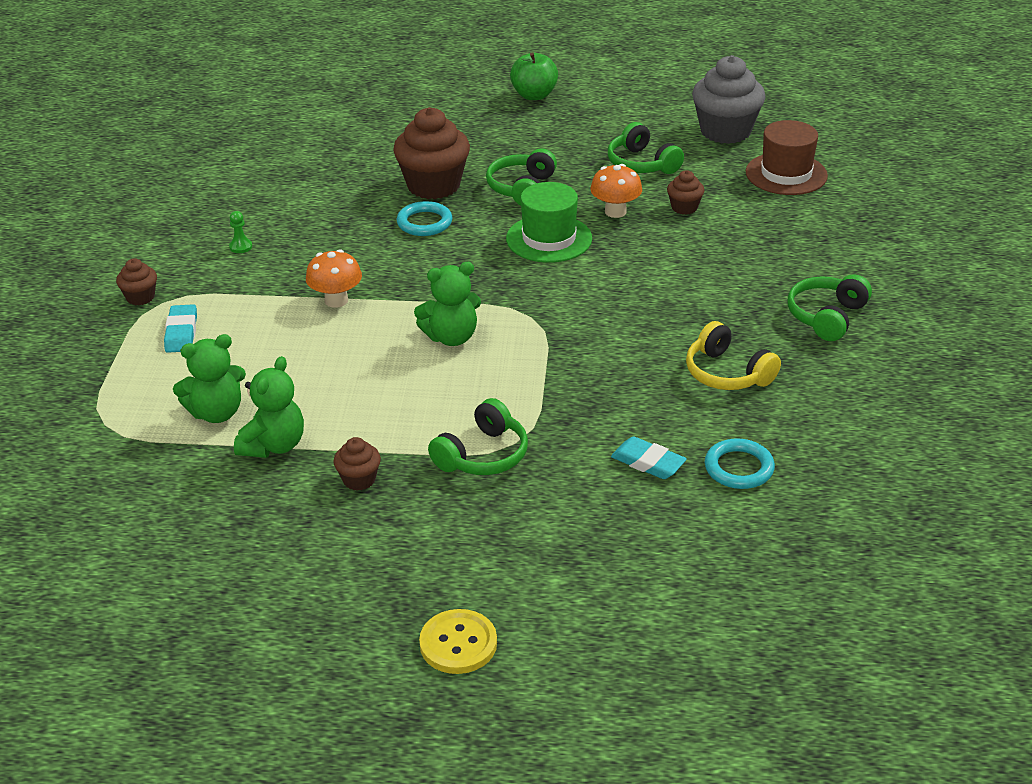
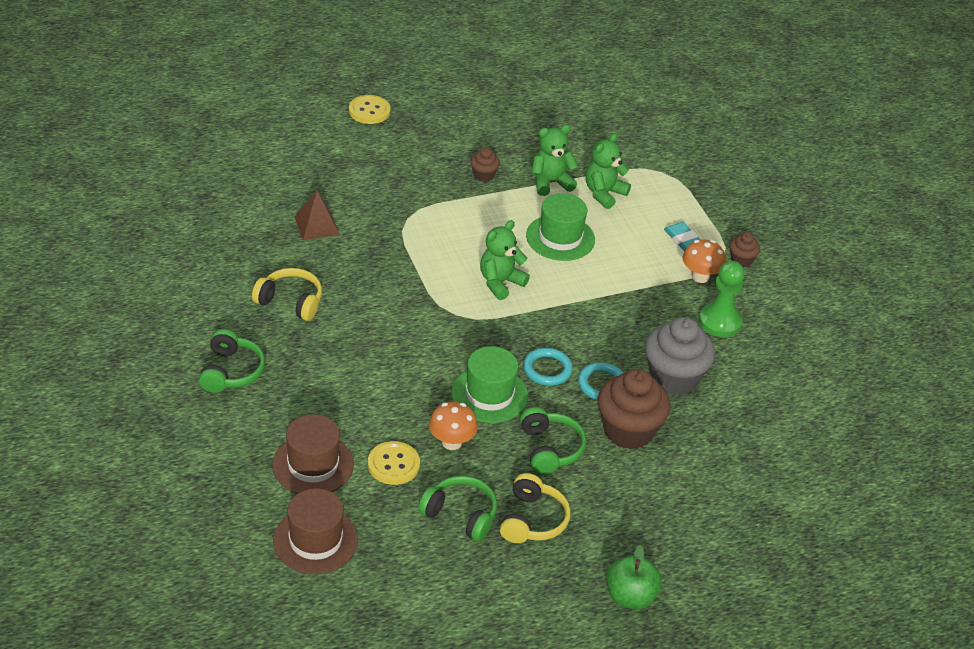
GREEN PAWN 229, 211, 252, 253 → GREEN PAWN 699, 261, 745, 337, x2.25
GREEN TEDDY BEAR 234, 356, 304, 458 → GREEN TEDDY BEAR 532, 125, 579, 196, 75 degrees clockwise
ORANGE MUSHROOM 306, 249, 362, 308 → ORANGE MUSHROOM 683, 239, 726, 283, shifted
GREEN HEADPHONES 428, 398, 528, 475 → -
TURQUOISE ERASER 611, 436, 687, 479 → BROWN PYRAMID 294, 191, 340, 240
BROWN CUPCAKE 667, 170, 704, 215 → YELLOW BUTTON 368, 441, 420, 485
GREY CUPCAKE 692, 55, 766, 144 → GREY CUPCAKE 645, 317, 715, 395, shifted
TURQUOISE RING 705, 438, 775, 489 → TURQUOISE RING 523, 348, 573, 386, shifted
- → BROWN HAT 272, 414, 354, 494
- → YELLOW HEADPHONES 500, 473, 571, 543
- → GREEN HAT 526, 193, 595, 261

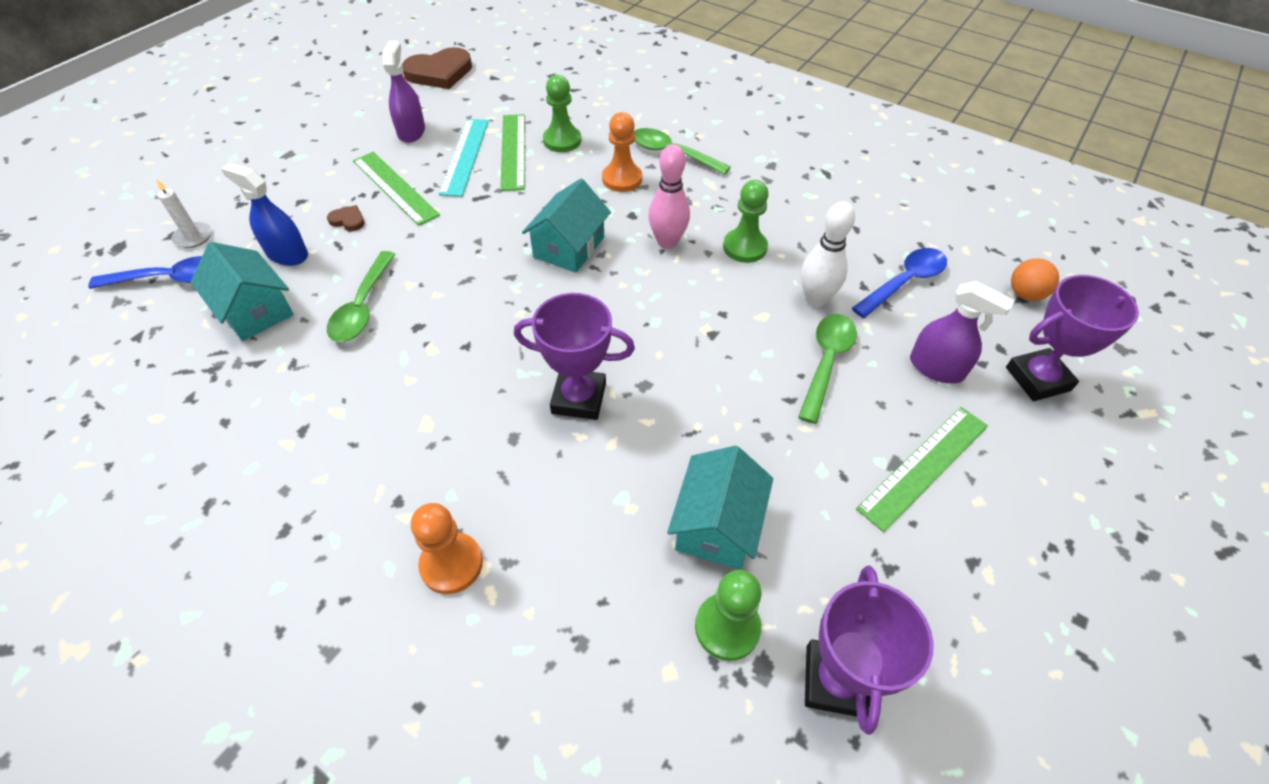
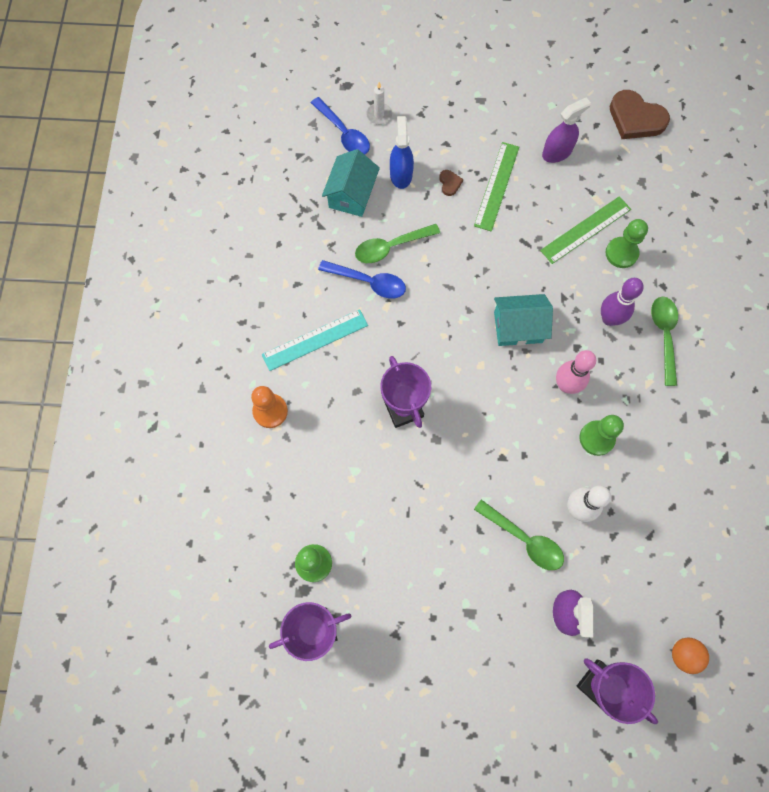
TURQUOISE RULER 439, 119, 489, 197 → TURQUOISE RULER 262, 309, 368, 371, shifted
ORANGE PAWN 602, 112, 642, 192 → PURPLE BOWLING PIN 601, 278, 644, 326
TURQUOISE HOUSE 667, 446, 773, 570 → -
GREEN SPOON 798, 314, 857, 424 → GREEN SPOON 474, 499, 564, 570, 45 degrees clockwise
BLUE SPOON 852, 248, 947, 318 → BLUE SPOON 318, 260, 406, 298, shifted
GREEN RULER 856, 407, 988, 532 → -

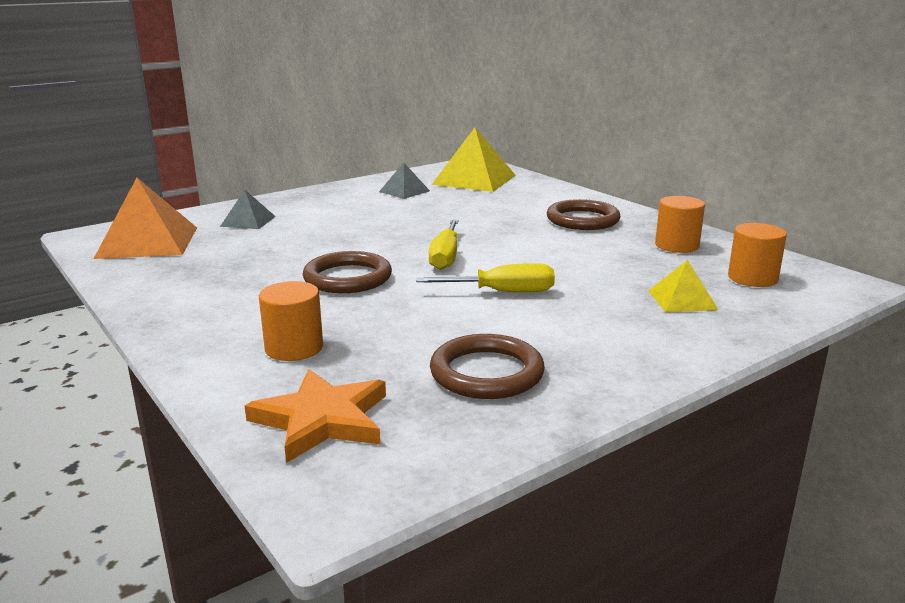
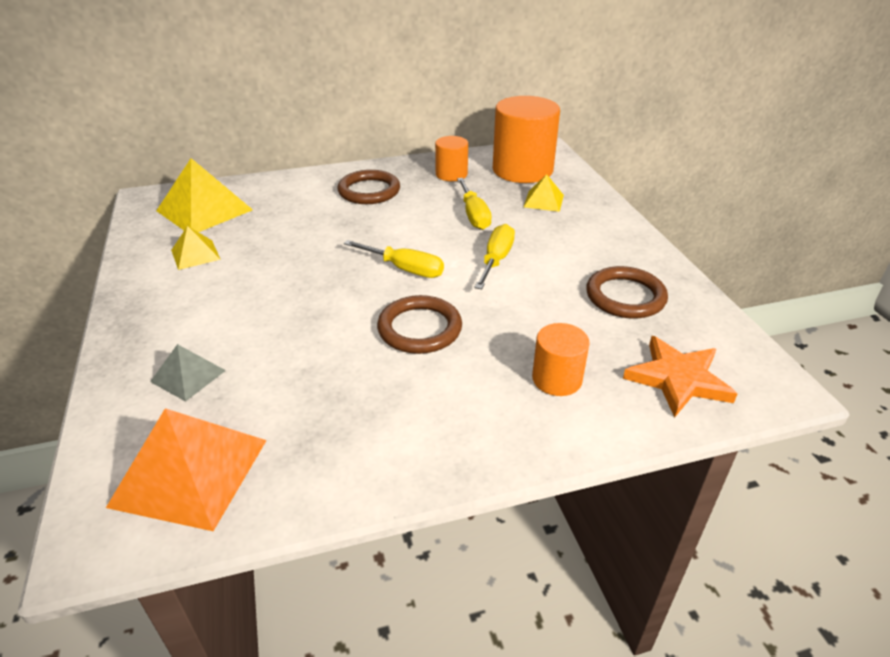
GREY PYRAMID 379, 163, 430, 199 → YELLOW PYRAMID 171, 226, 221, 270
ORANGE CYLINDER 728, 223, 787, 287 → ORANGE CYLINDER 493, 96, 560, 183, x1.91
- → YELLOW SCREWDRIVER 457, 178, 492, 230

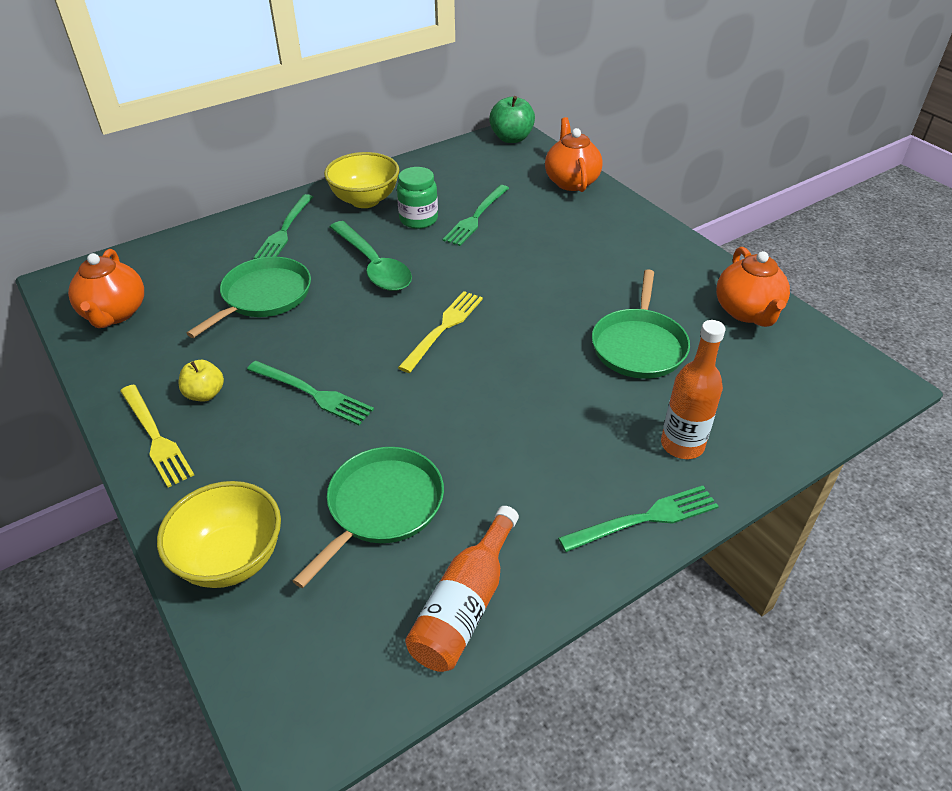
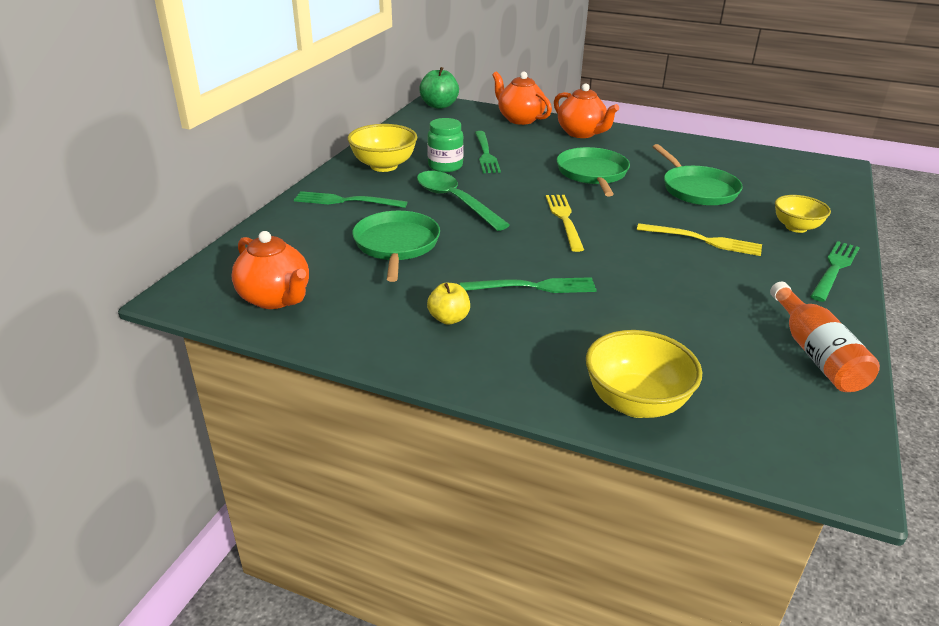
YELLOW FORK 120, 384, 194, 488 → YELLOW FORK 637, 223, 762, 256, shifted
GREEN FORK 254, 194, 313, 259 → GREEN FORK 294, 191, 407, 208, 120 degrees clockwise
GREEN PAN 293, 447, 444, 588 → GREEN PAN 557, 147, 630, 196, shifted
GREEN SPOON 330, 221, 412, 291 → GREEN SPOON 417, 171, 510, 231, 150 degrees counterclockwise
ORANGE BOTTLE 661, 320, 725, 459 → YELLOW BOWL 775, 195, 831, 233
ORANGE TEAPOT 716, 247, 790, 327 → ORANGE TEAPOT 554, 83, 619, 138, shifted

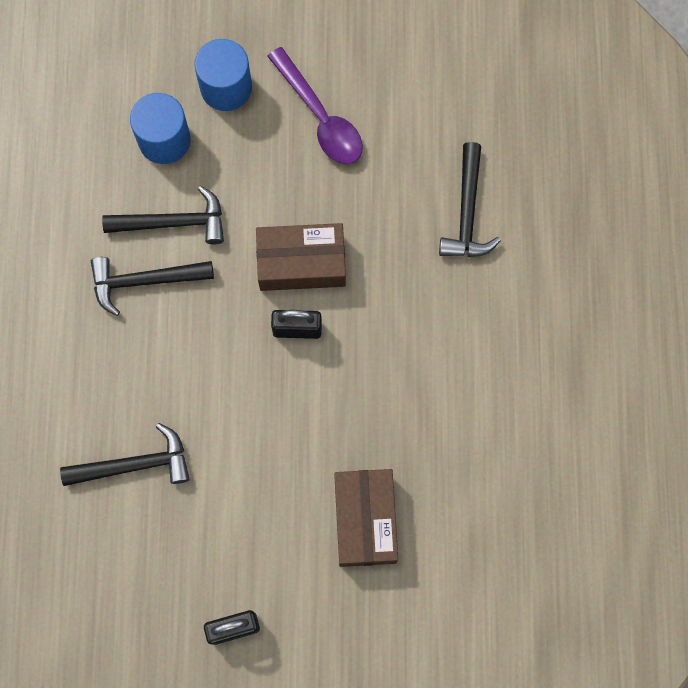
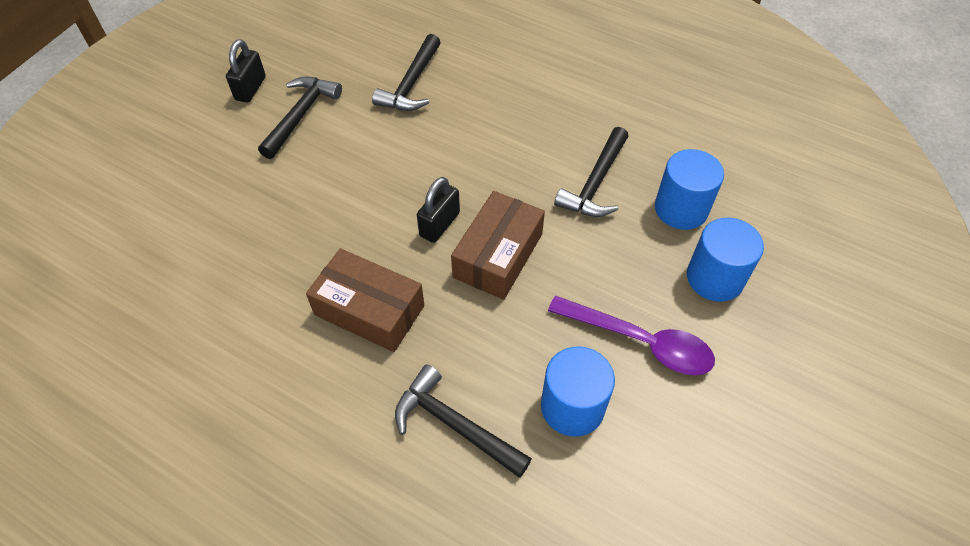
BLACK HAMMER 91, 257, 214, 316 → BLACK HAMMER 258, 77, 342, 159, shifted
PURPLE SPOON 267, 47, 363, 164 → PURPLE SPOON 548, 296, 715, 375, 150 degrees counterclockwise
BROWN BOX 334, 469, 398, 567 → BROWN BOX 306, 248, 424, 352, shifted
- → BLUE CYLINDER 541, 346, 615, 437

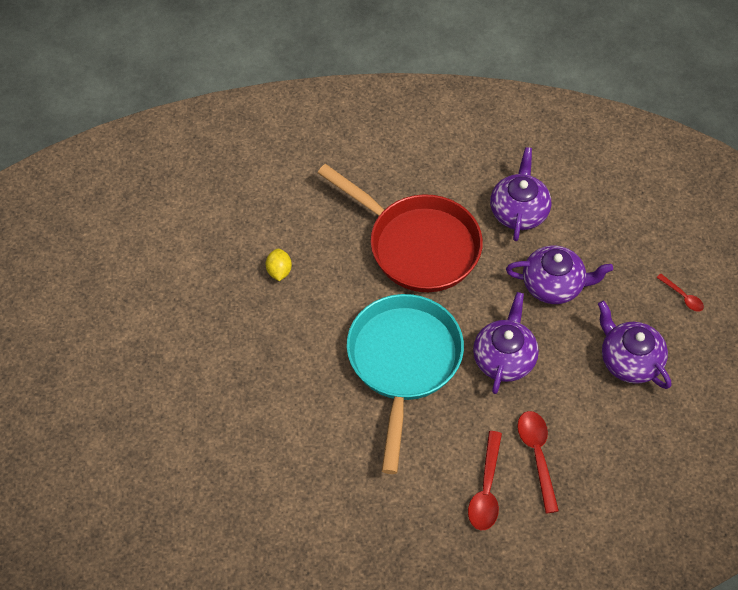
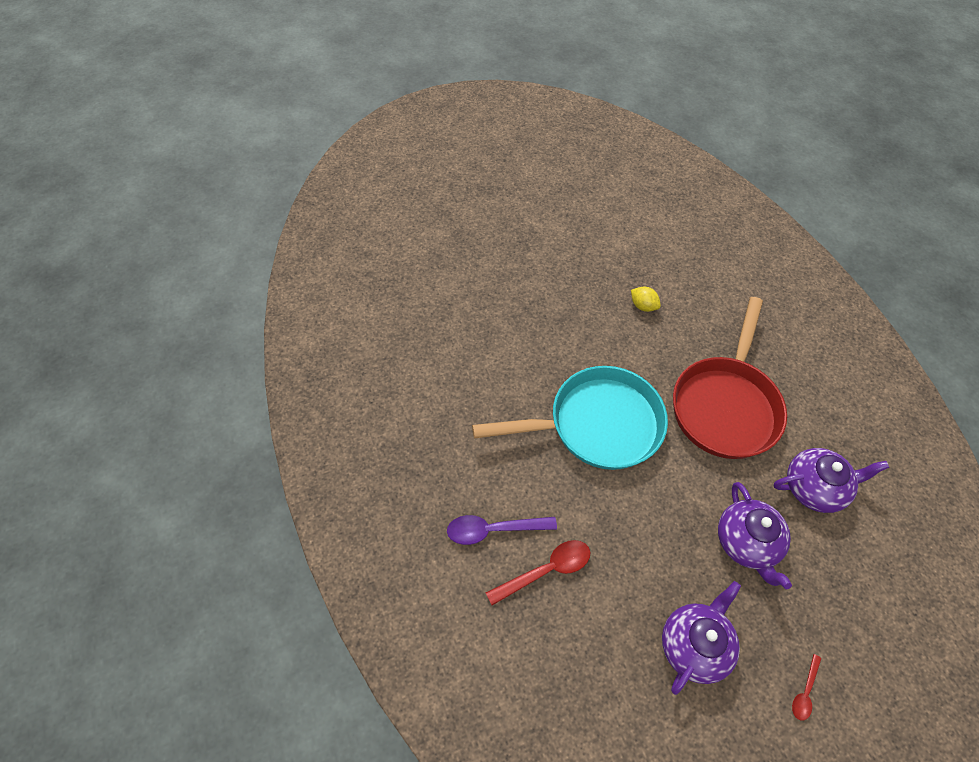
YELLOW LEMON 266, 249, 292, 281 → YELLOW LEMON 631, 287, 661, 312, 60 degrees clockwise
RED SPOON 468, 431, 502, 530 → PURPLE SPOON 447, 515, 557, 545
PURPLE TEAPOT 473, 292, 539, 394 → -

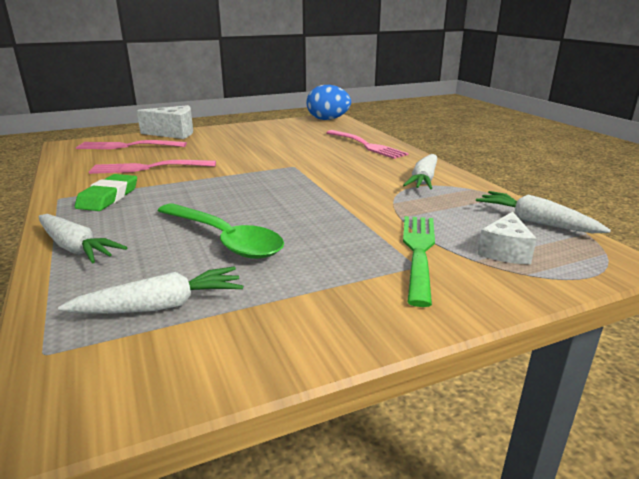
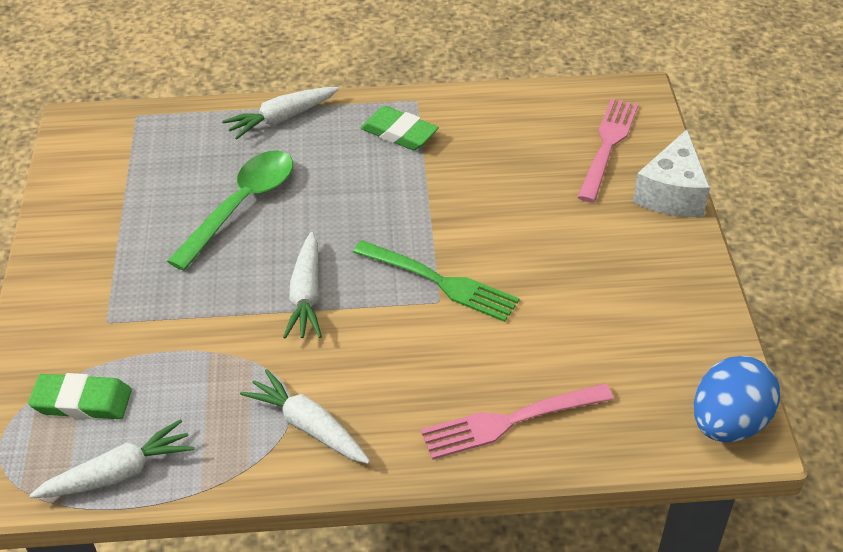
WHITE CARROT 58, 266, 243, 314 → WHITE CARROT 283, 232, 322, 339, shifted
PINK FORK 89, 160, 216, 174 → -
GREEN SPOON 157, 203, 284, 259 → GREEN SPOON 167, 151, 293, 271, 150 degrees clockwise
GREEN FORK 403, 216, 435, 307 → GREEN FORK 353, 240, 520, 322, shifted
WHITE CHEESE 477, 212, 537, 264 → GREEN ERASER 28, 373, 132, 419

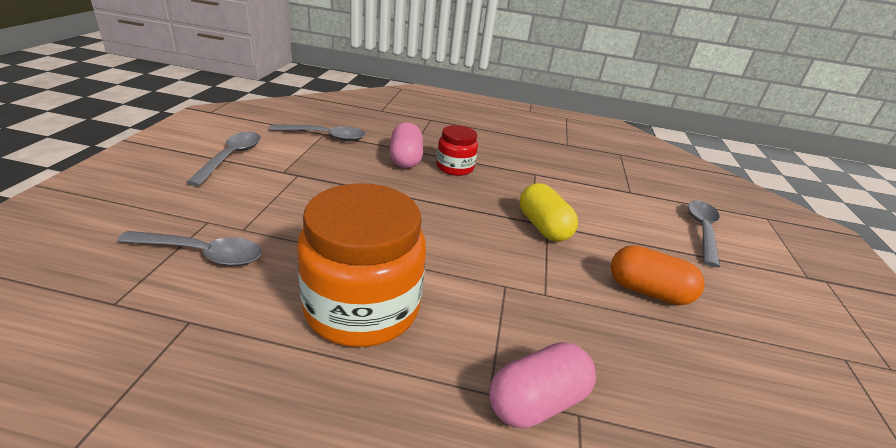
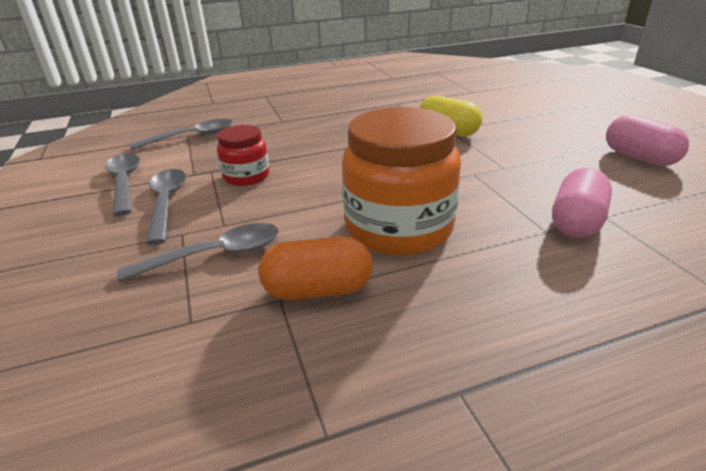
PINK CAPSULE 390, 122, 423, 168 → PINK CAPSULE 606, 115, 689, 166, shifted
RED JAR 436, 125, 478, 176 → RED JAR 217, 125, 269, 186, shifted
ORANGE CAPSULE 611, 245, 705, 305 → ORANGE CAPSULE 259, 237, 373, 300, shifted
GREY SPOON 688, 200, 720, 267 → GREY SPOON 146, 169, 186, 245, shifted

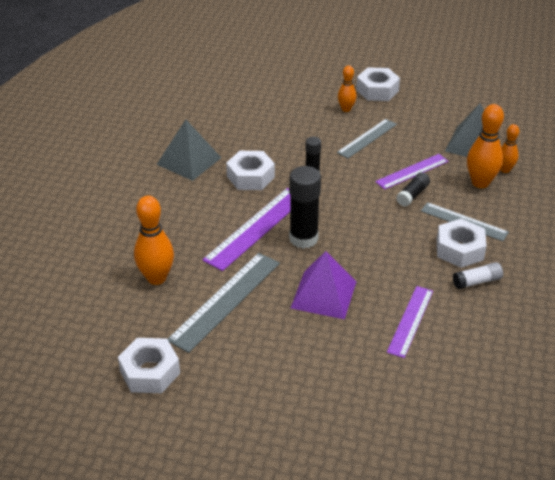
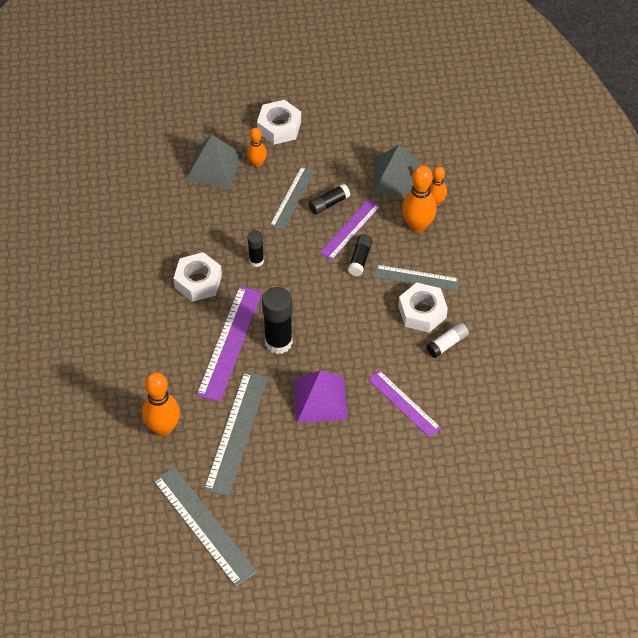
WHITE NUT 118, 338, 180, 393 → GREY RULER 153, 467, 257, 587
GREY PYRAMID 156, 120, 221, 181 → GREY PYRAMID 186, 135, 243, 189, shifted
PURPLE RULER 387, 286, 433, 358 → PURPLE RULER 368, 370, 441, 437, 45 degrees counterclockwise
- → BLACK GLUE STICK 309, 184, 350, 215

